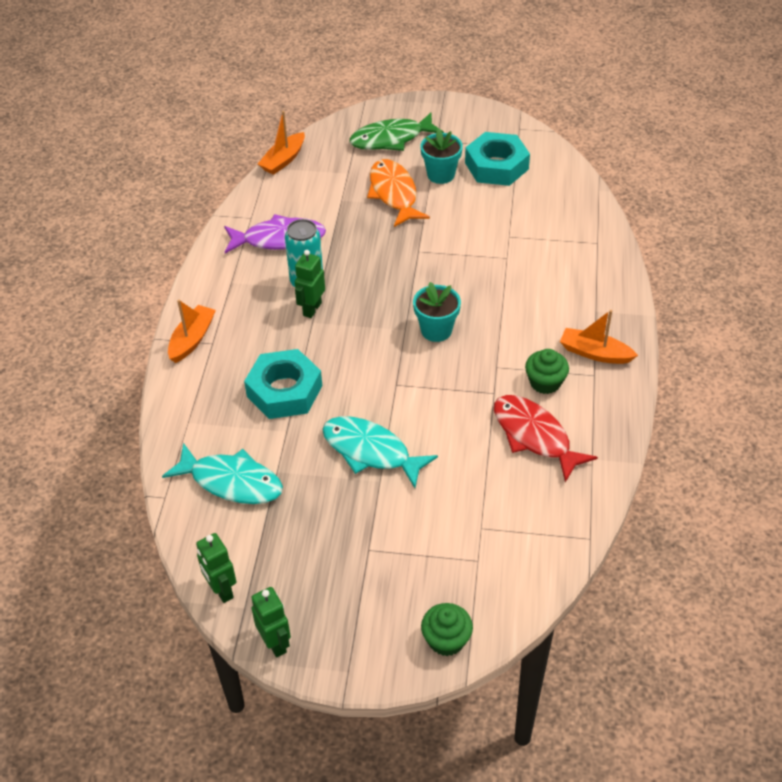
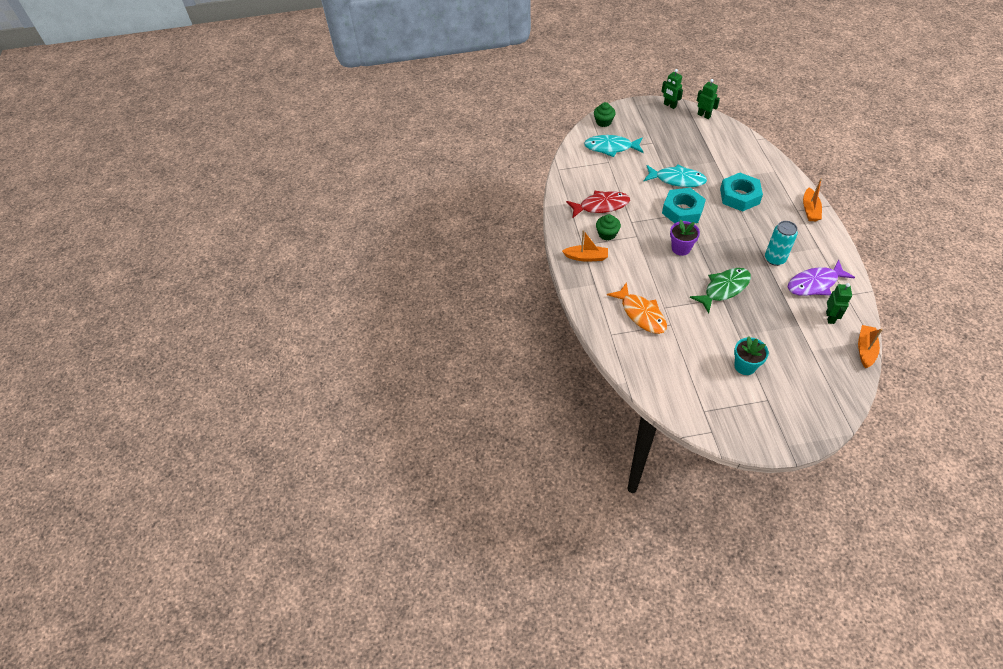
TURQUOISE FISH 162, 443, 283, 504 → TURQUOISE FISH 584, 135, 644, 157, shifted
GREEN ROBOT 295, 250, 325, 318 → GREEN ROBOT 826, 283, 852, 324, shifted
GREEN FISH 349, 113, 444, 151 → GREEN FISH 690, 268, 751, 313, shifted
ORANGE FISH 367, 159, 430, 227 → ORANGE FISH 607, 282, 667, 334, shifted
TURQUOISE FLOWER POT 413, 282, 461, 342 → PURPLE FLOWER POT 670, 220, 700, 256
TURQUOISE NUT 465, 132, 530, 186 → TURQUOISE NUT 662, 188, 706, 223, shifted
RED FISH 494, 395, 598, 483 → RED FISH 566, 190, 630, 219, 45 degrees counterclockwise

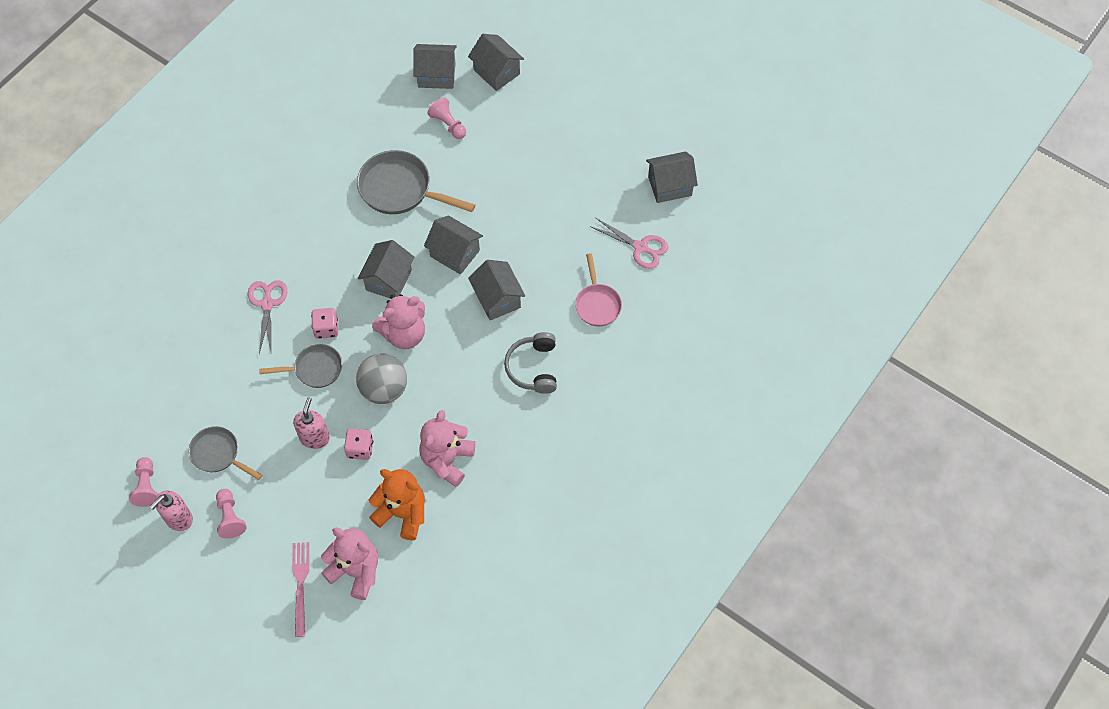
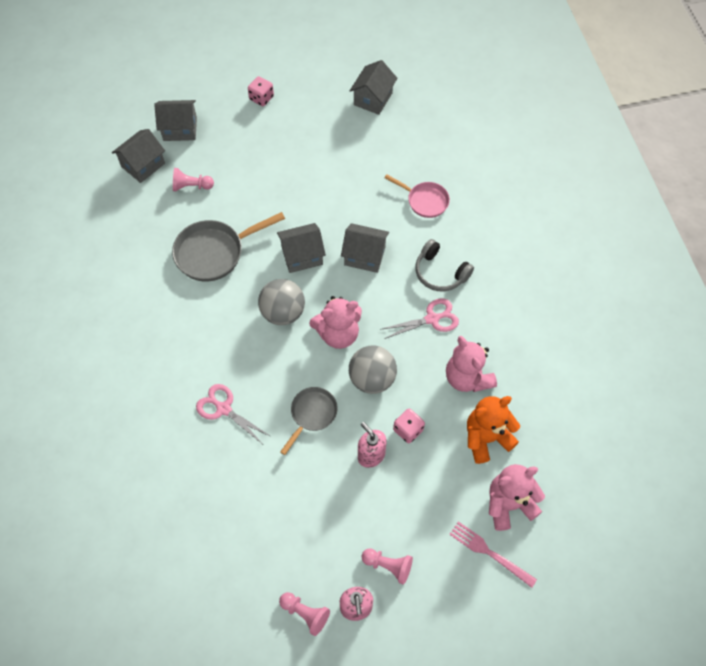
GREY PAN 189, 426, 262, 480 → -
PINK DICE 311, 308, 338, 339 → PINK DICE 248, 76, 274, 106, shifted
GREY HOUSE 358, 240, 415, 299 → GREY BALL 258, 279, 305, 325
PINK TEDDY BEAR 372, 294, 425, 349 → PINK TEDDY BEAR 309, 296, 362, 349, 60 degrees clockwise
PINK SCISSORS 590, 218, 668, 269 → PINK SCISSORS 382, 298, 459, 339, shifted

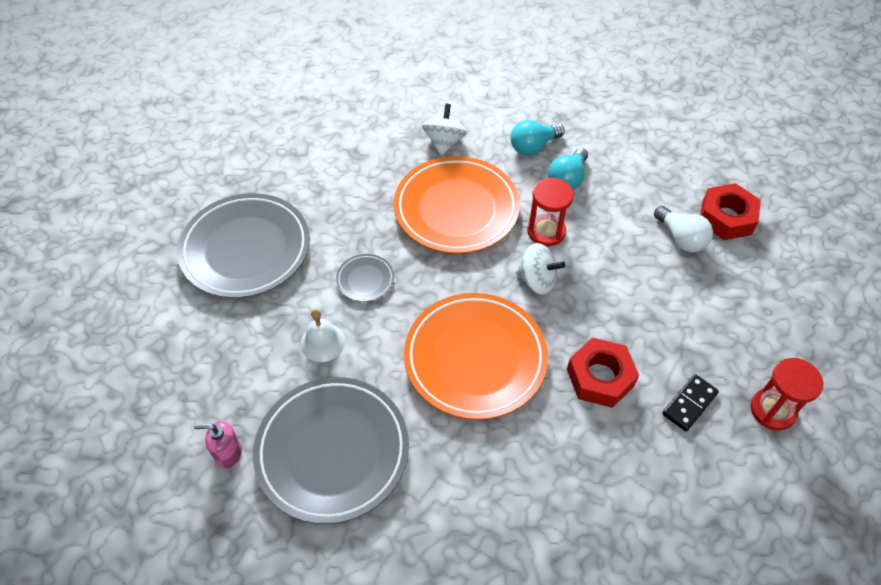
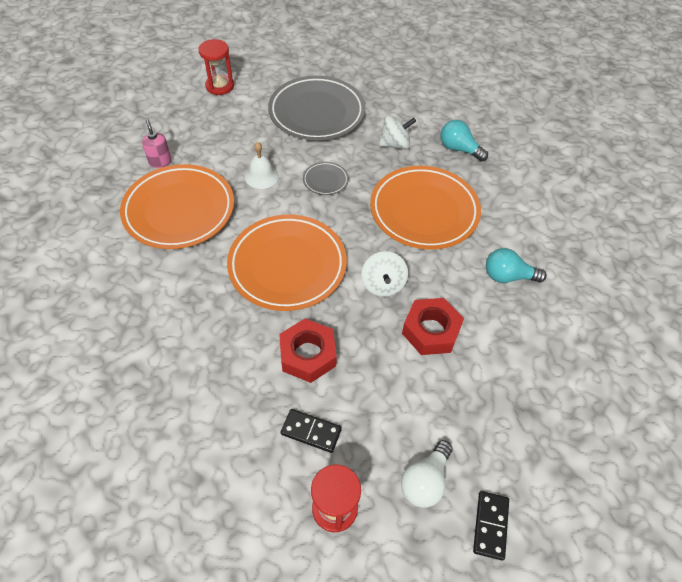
GREY PLATE 253, 377, 409, 524 → ORANGE PLATE 120, 164, 234, 249
WHITE SPINNING TOP 422, 104, 467, 156 → WHITE SPINNING TOP 379, 115, 416, 149, shifted
TURQUOISE LIGHT BULB 511, 120, 565, 155 → TURQUOISE LIGHT BULB 440, 120, 488, 161, shifted
RED HOURGLASS 527, 178, 574, 246 → RED HOURGLASS 198, 39, 234, 95, shifted
WHITE LIGHT BULB 654, 206, 713, 252 → WHITE LIGHT BULB 401, 440, 453, 508, shifted
RED NUT 700, 183, 761, 240 → RED NUT 402, 298, 464, 355, shifted
- → BLACK DOMINO 473, 491, 509, 560

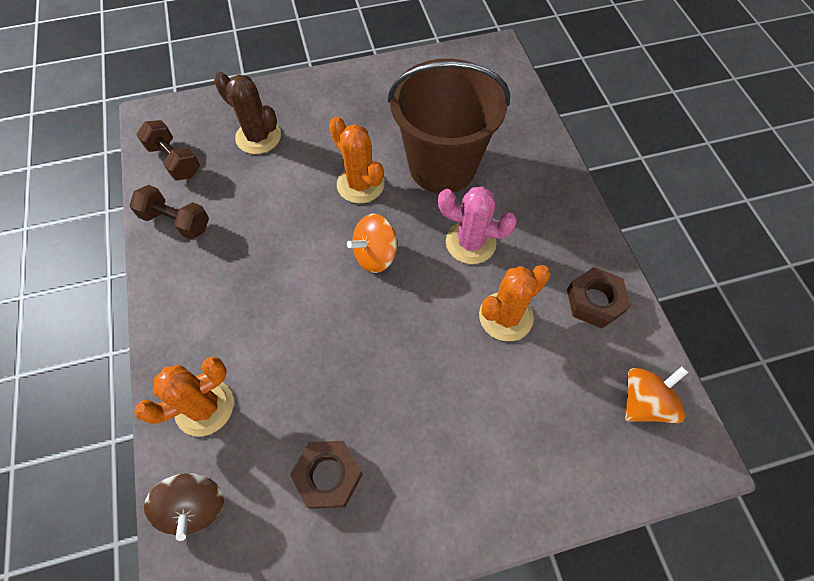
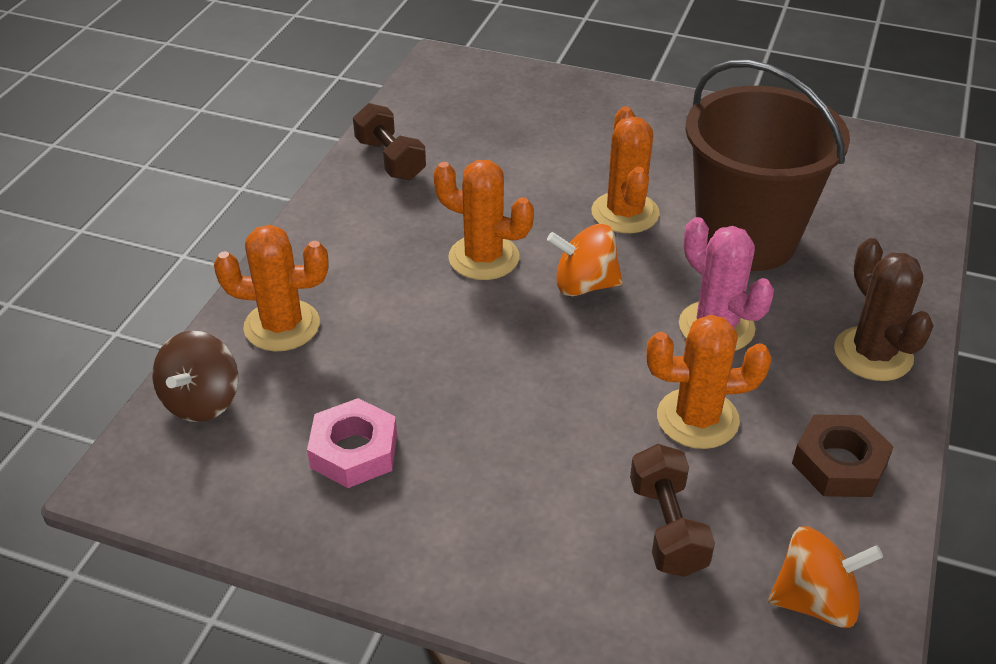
BROWN DUMBBELL 136, 120, 200, 181 → BROWN DUMBBELL 630, 444, 715, 577, shifted
BROWN CACTUS 214, 72, 281, 154 → BROWN CACTUS 834, 238, 934, 381, shifted
BROWN NUT 290, 441, 363, 509 → PINK NUT 307, 398, 397, 488
- → ORANGE CACTUS 433, 160, 534, 280

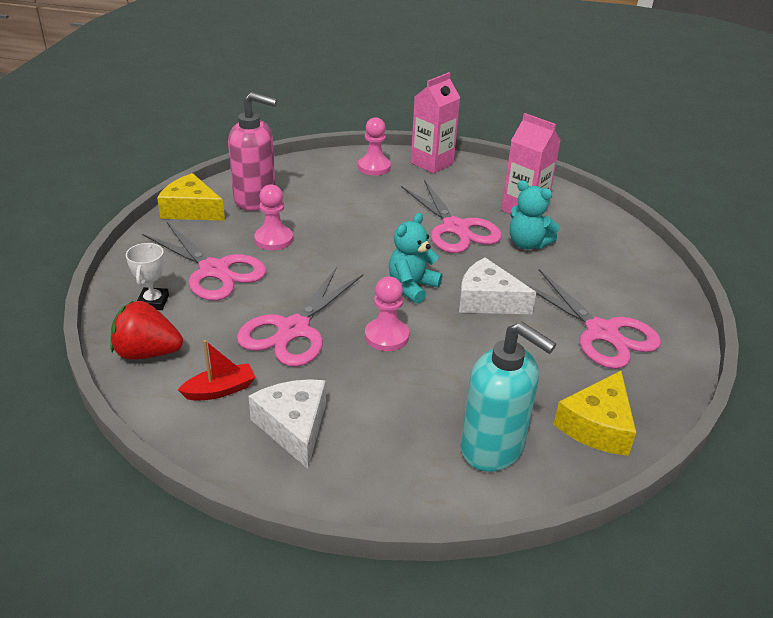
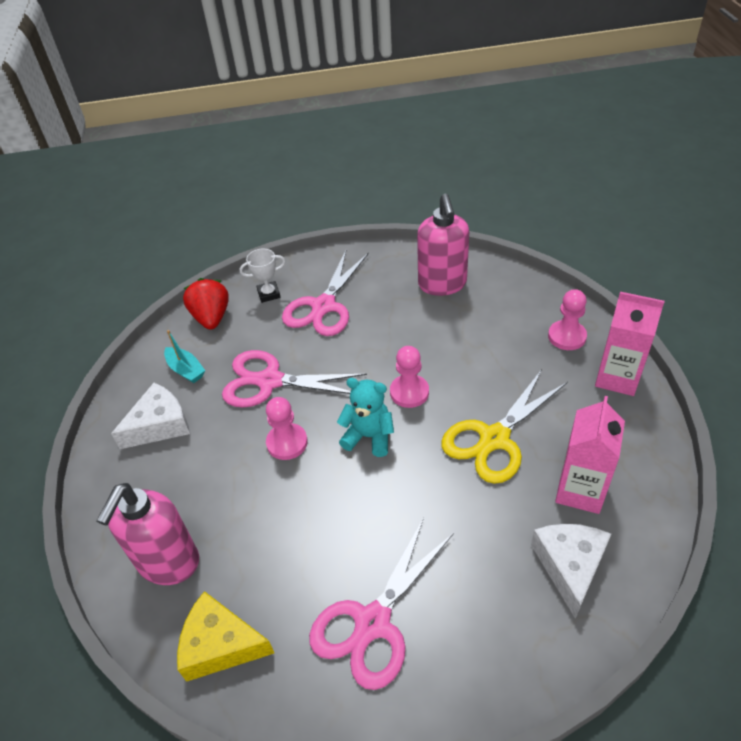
YELLOW CHEESE 157, 173, 225, 221 → -
RED BOAT 178, 340, 255, 401 → TURQUOISE BOAT 164, 330, 205, 383
PINK PAWN 254, 185, 293, 250 → PINK PAWN 390, 346, 429, 408, shifted
PINK SCISSORS 401, 180, 502, 253 → YELLOW SCISSORS 441, 369, 568, 484
WHITE CHEESE 459, 258, 536, 314 → WHITE CHEESE 531, 524, 611, 619, shifted
TURQUOISE SOAP DISPENSER 461, 321, 556, 472 → PINK SOAP DISPENSER 97, 483, 199, 585
TURQUOISE TEDDY BEAR 510, 180, 559, 249 → -

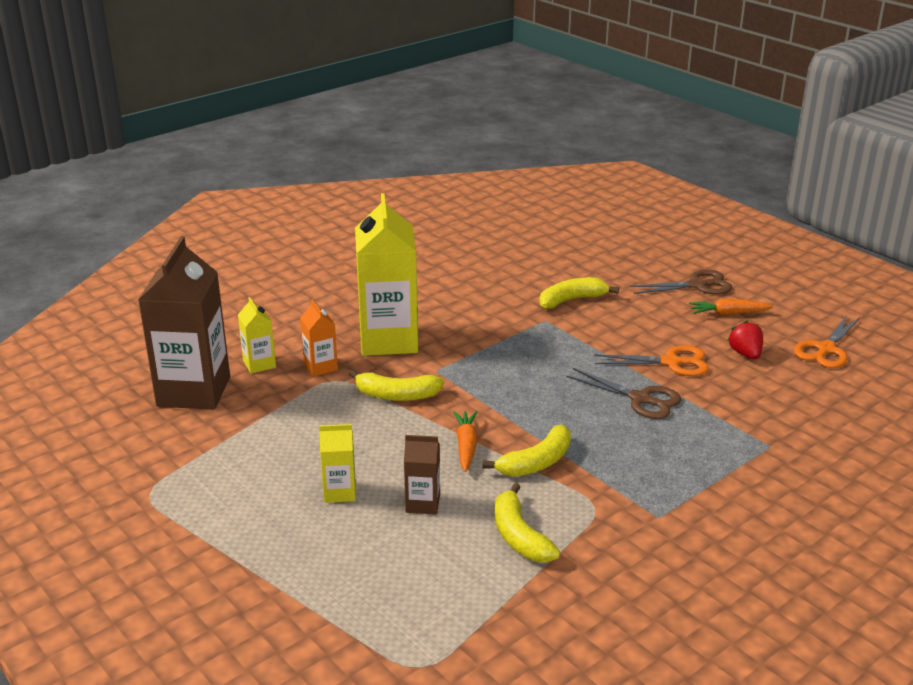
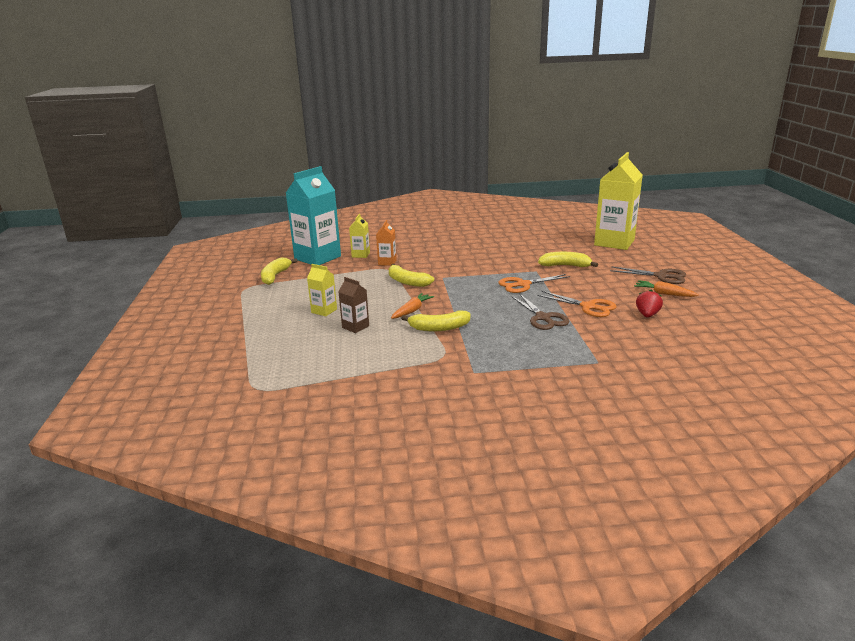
BROWN CARTON 138, 236, 230, 410 → TURQUOISE CARTON 286, 166, 341, 265
YELLOW CARTON 355, 193, 418, 356 → YELLOW CARTON 594, 152, 643, 250, shifted
YELLOW BANANA 495, 483, 560, 562 → YELLOW BANANA 261, 258, 298, 285, shifted
ORANGE SCISSORS 794, 316, 860, 368 → ORANGE SCISSORS 499, 274, 570, 293, shifted

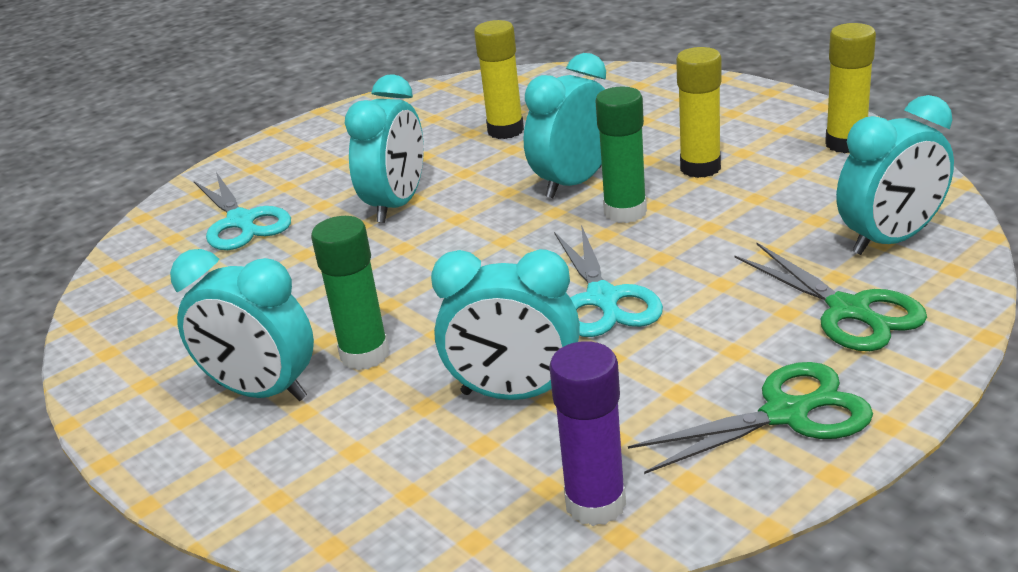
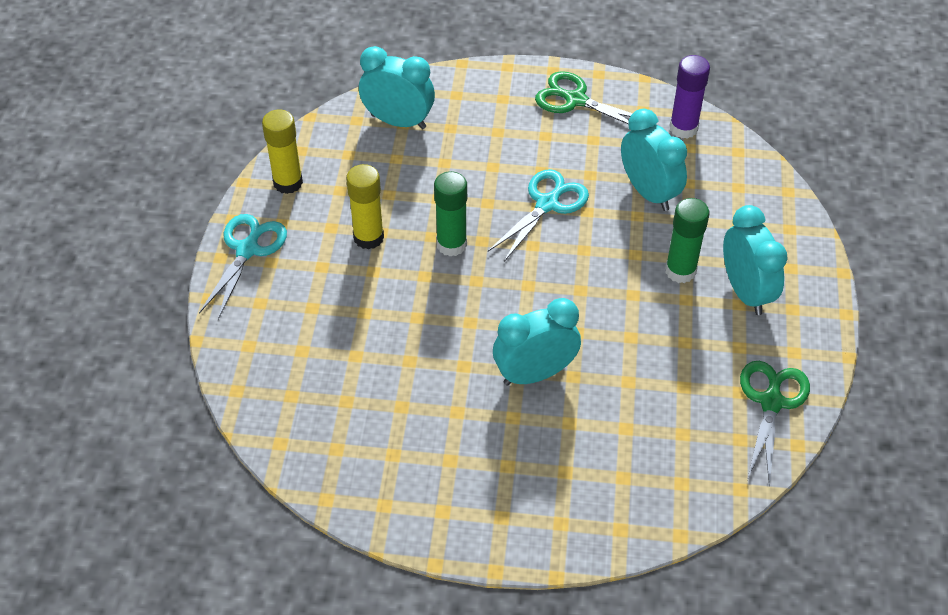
TURQUOISE SCISSORS 194, 172, 291, 250 → TURQUOISE SCISSORS 199, 214, 287, 320, shifted
YELLOW GLUE STICK 474, 20, 524, 139 → -
TURQUOISE CLOCK 524, 53, 606, 198 → -
GREEN SCISSORS 734, 243, 927, 351 → GREEN SCISSORS 740, 361, 810, 487, shifted

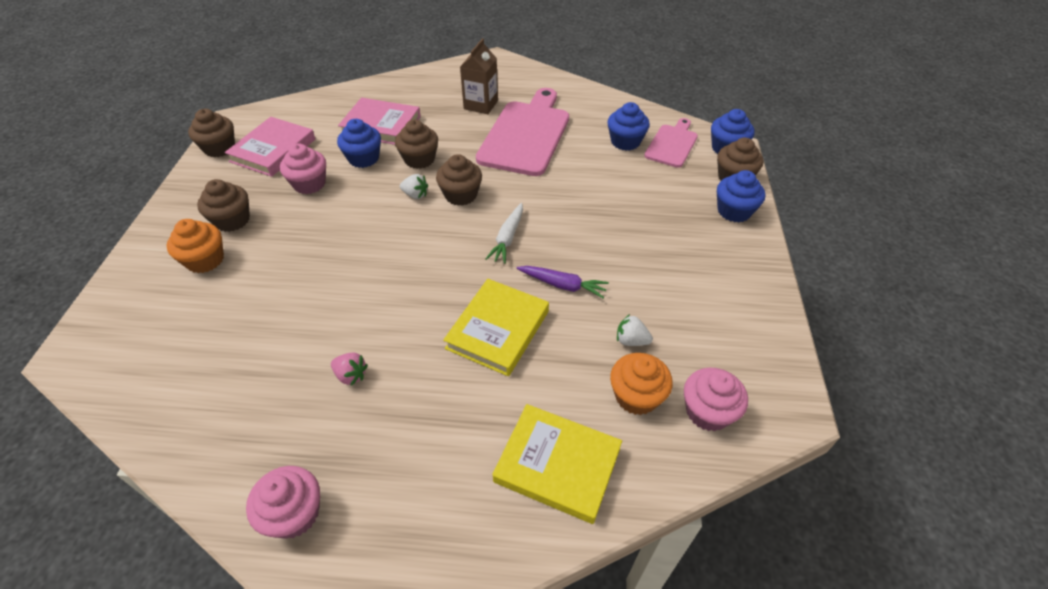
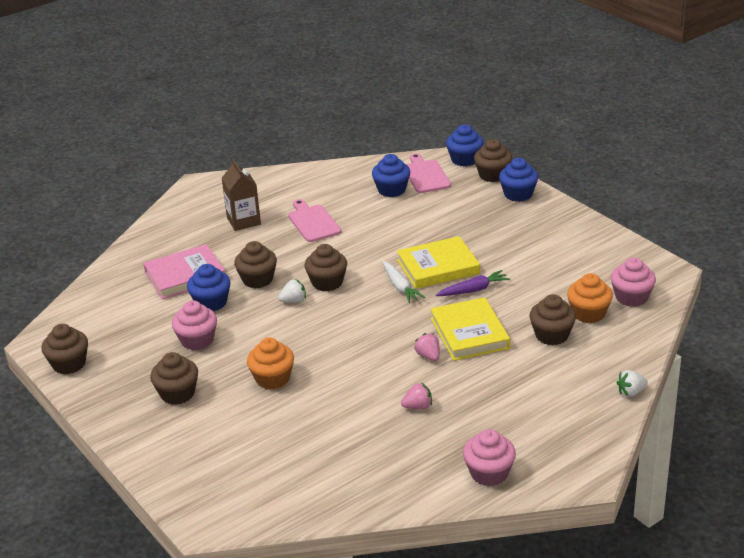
ORANGE CUPCAKE 167, 219, 224, 273 → ORANGE CUPCAKE 247, 338, 294, 390, shifted
PINK BOOK 225, 117, 315, 177 → -
PINK CUTTING BOARD 476, 88, 569, 176 → PINK CUTTING BOARD 288, 199, 341, 242, x0.55
YELLOW BOOK 493, 404, 622, 524 → YELLOW BOOK 397, 236, 480, 289, shifted
WHITE STRAWBERRY 617, 314, 653, 346 → WHITE STRAWBERRY 616, 370, 648, 397, shifted
- → PINK STRAWBERRY 414, 333, 440, 361
- → BROWN CUPCAKE 530, 294, 576, 345

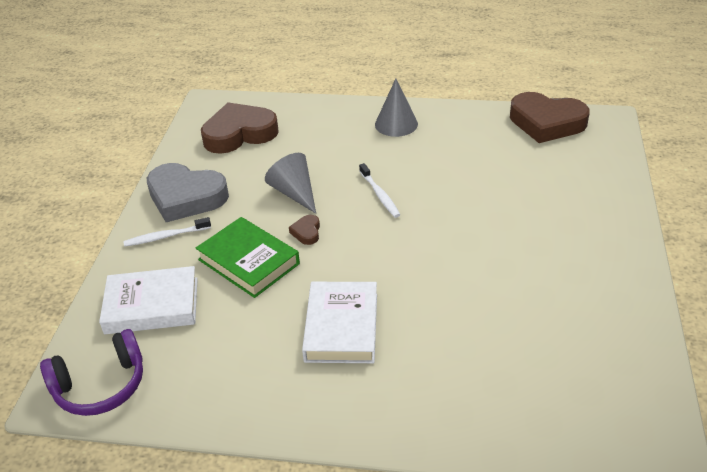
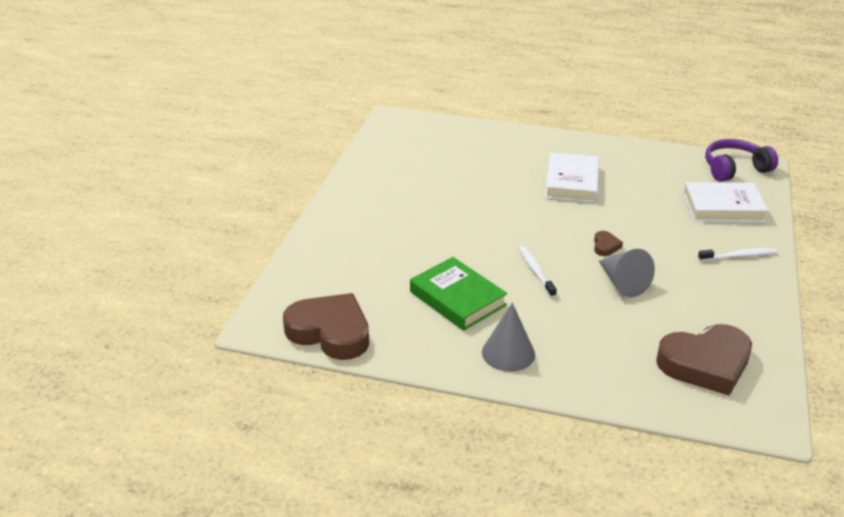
GREY HEART 147, 163, 229, 222 → -
GREEN BOOK 196, 217, 300, 298 → GREEN BOOK 410, 257, 507, 331, shifted

